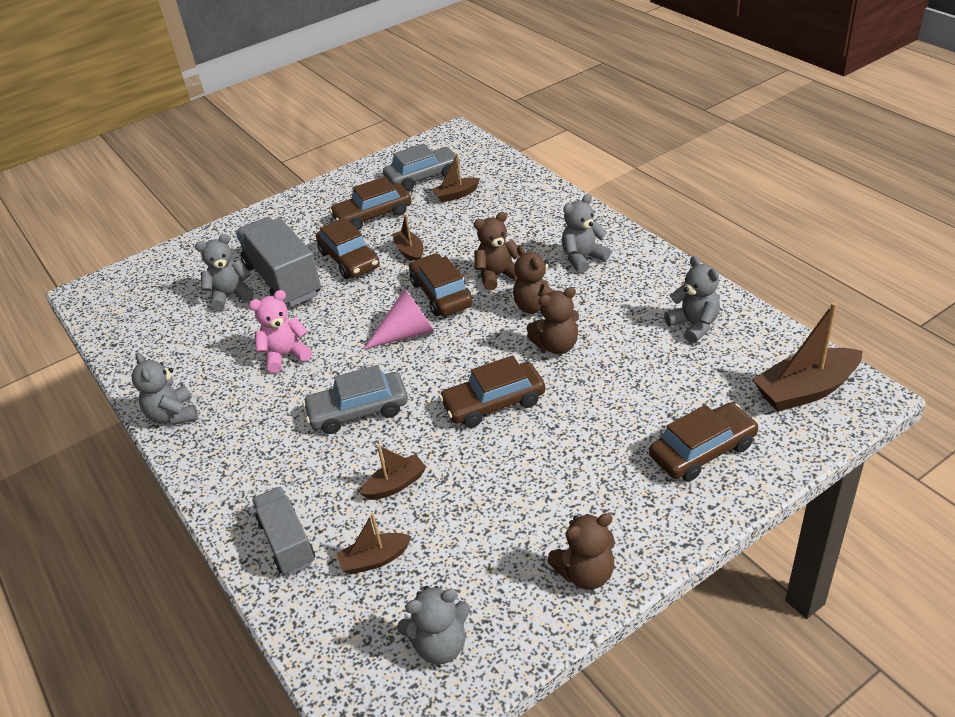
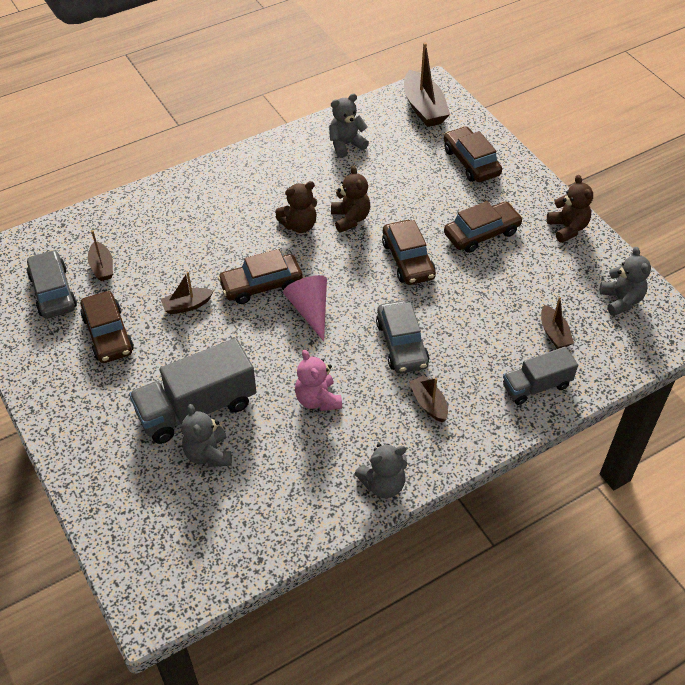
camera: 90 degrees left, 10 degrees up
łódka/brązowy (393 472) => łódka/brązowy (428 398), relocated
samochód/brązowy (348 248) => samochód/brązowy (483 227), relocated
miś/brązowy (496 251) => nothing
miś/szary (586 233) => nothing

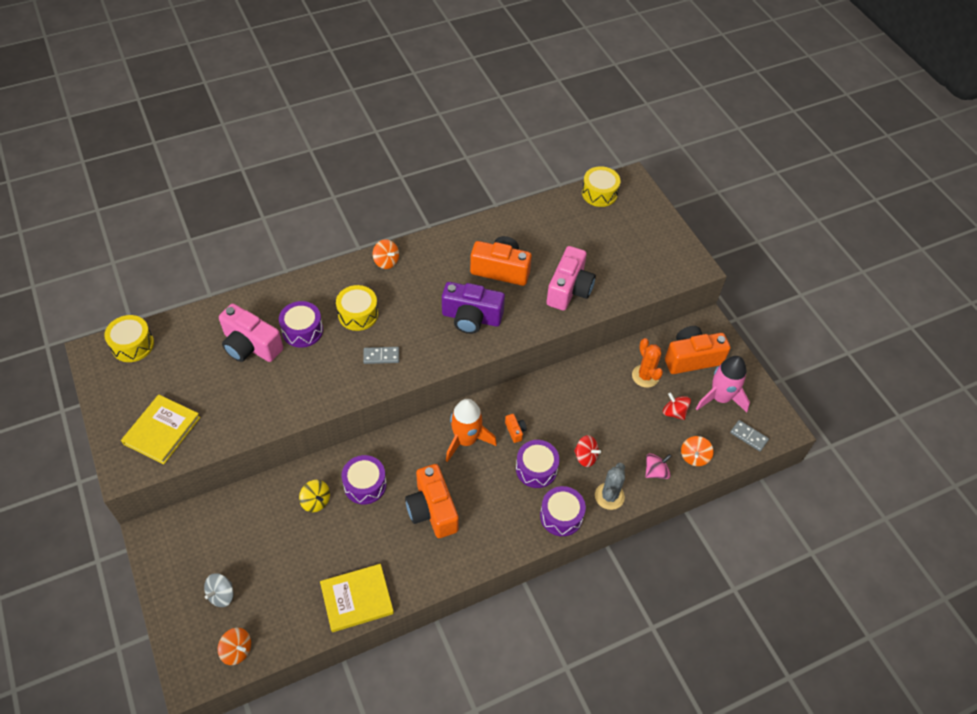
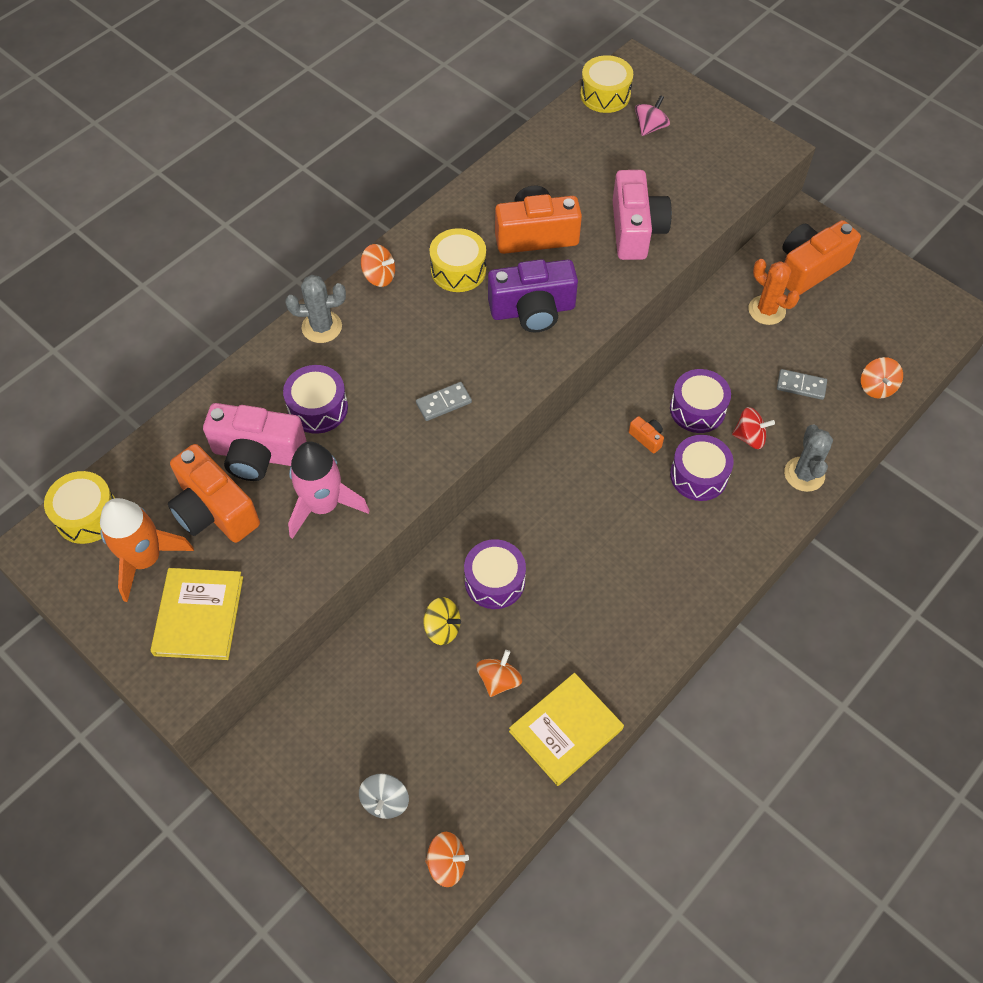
camera: 20 degrees left, 5 degrees up
rakieta/pomarańczowy (471 430) => rakieta/pomarańczowy (147 550), relocated
aparat fotograficzny/pomarańczowy (432 501) => aparat fotograficzny/pomarańczowy (214 493), relocated
nothing => kaktus/szary (315 309)
rakieta/różowy (723 384) => rakieta/różowy (329 490), relocated
bęben/żółty (357 308) => bęben/żółty (458 260), relocated
nothing => bączek/pomarańczowy (499 673)
bączek/różowy (658 466) => bączek/różowy (652 115), relocated
bęben/fioletowy (563 511) => bęben/fioletowy (700 401), relocated
kostka domina/szary (749 435) => kostka domina/szary (802 384), relocated
bączek/czerwony (677 406) => nothing

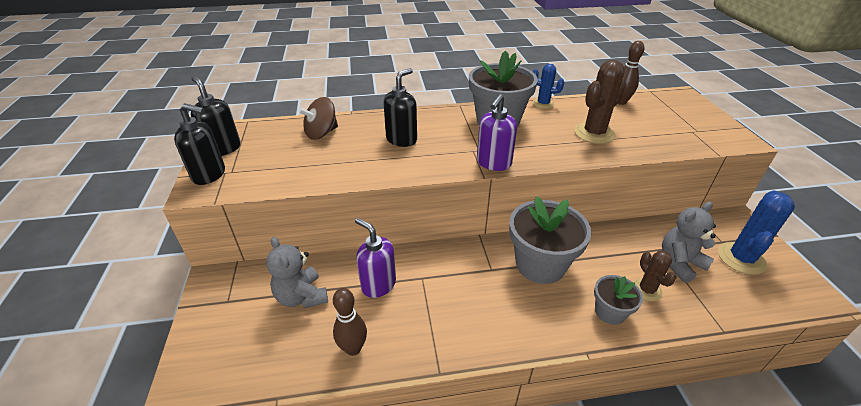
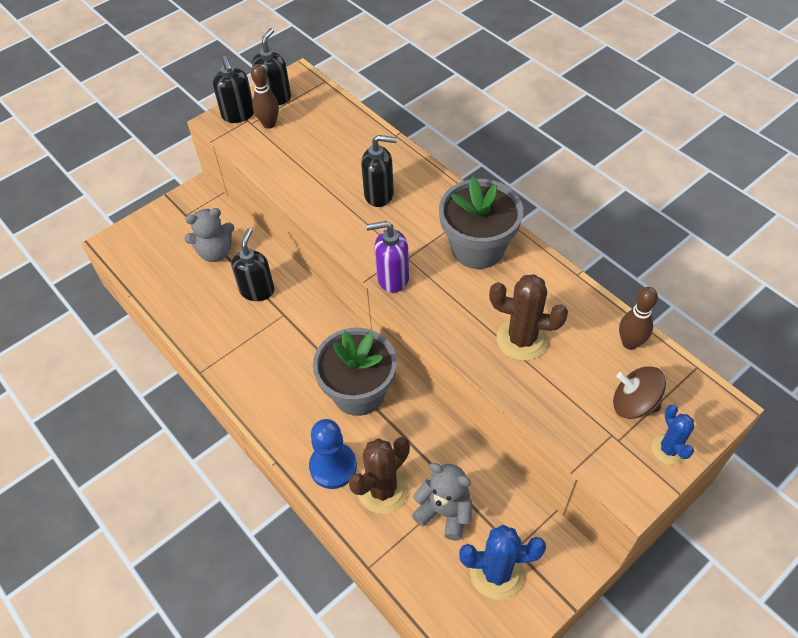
camera: 60 degrees right, 15 degrees up
miś/szary (297 272) => miś/szary (209 235), 135 degrees counterclockwise
dozownik mydła/fioletowy (375 258) => dozownik mydła/czarny (253 264)
kręgiel/brązowy (350 322) => kręgiel/brązowy (265 96), relocated
doniczka/szary (618 300) => pionek/niebieski (333 454)
kaktus/brązowy (655 275) => kaktus/brązowy (379 475), x1.64
bączek/brązowy (318 118) => bączek/brązowy (639 392), relocated
kaktus/niebieski (548 86) => kaktus/niebieski (673 434), relocated

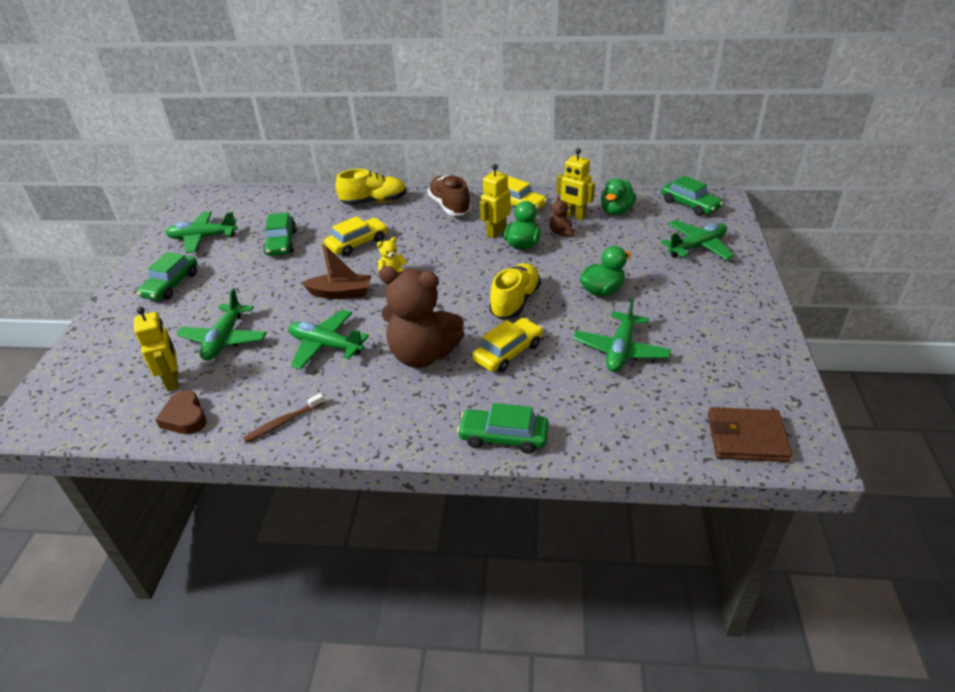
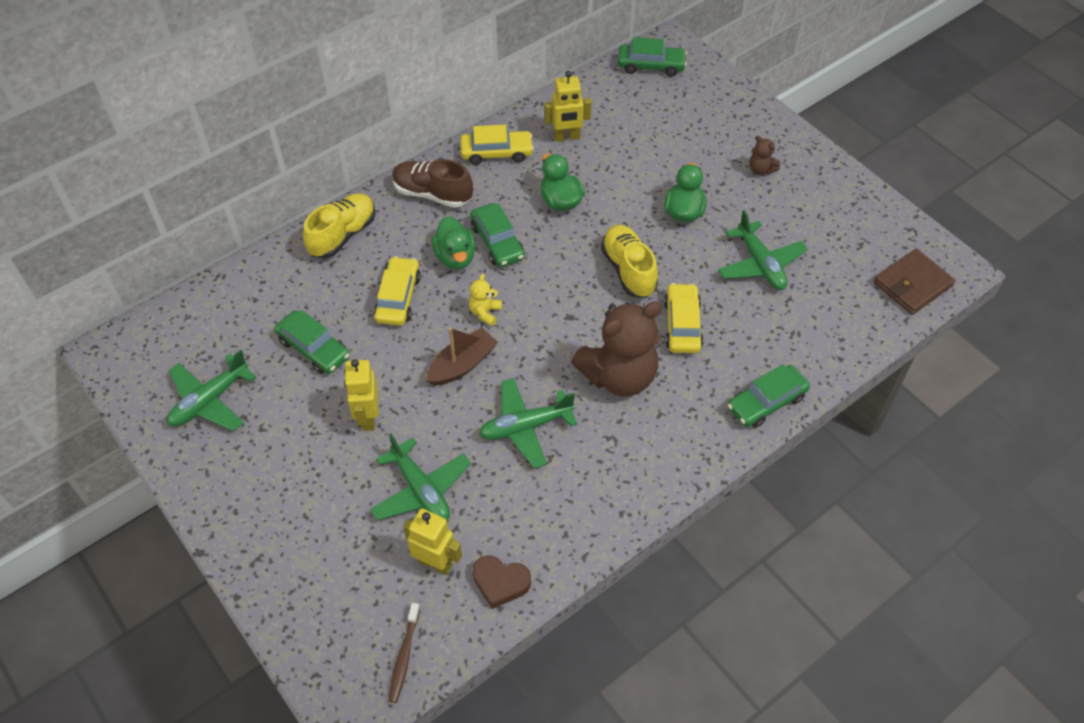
camera: 45 degrees left, 15 degrees up
robot/żółty (495 201) => robot/żółty (361 395), relocated
szczoteczka do zębów/brązowy (284 418) => szczoteczka do zębów/brązowy (404 653), relocated
kaczka/zielony (618 196) => kaczka/zielony (453 242), relocated
samochód/zielony (167 276) => samochód/zielony (497 235), relocated
miś/brązowy (561 216) => miś/brązowy (764 155), relocated
samolot/zielony (697 240) => nothing

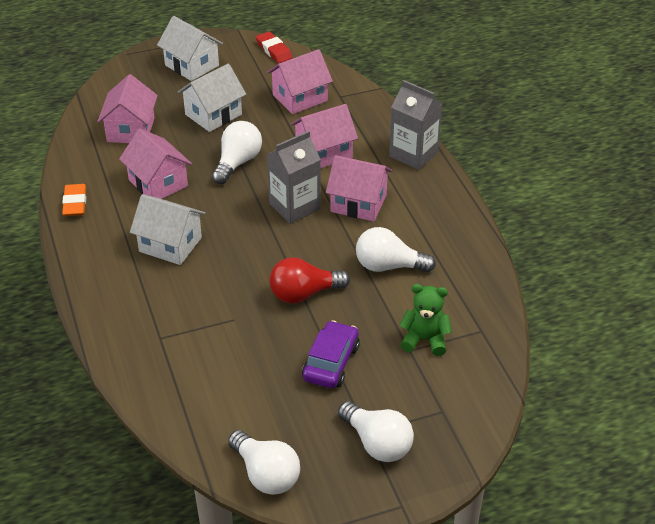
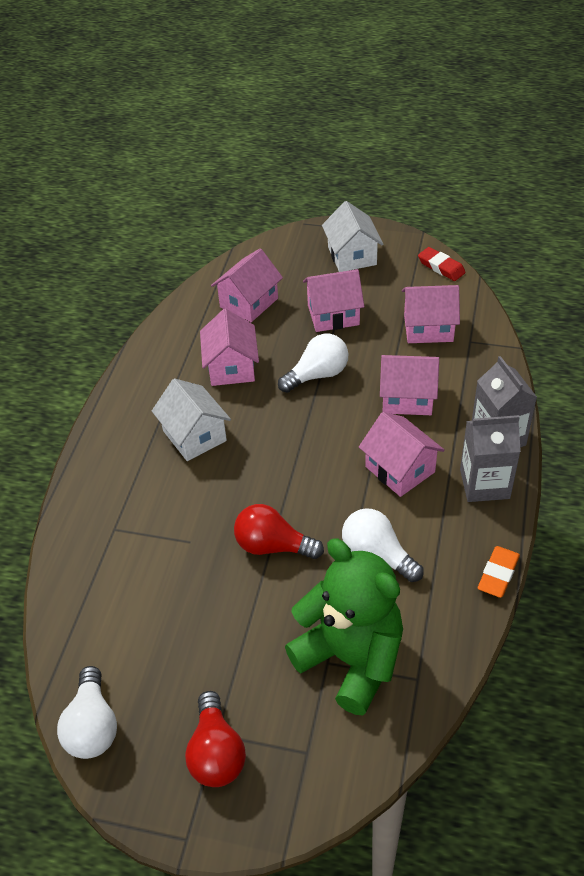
camera: 35 degrees right, 5 degrees up
żarówka/biały (376 431) => żarówka/czerwony (215 739)
miś/zielony (425 320) => miś/zielony (344 626), x1.98
domek/biały (212 98) => domek/różowy (334 300)
gumka do mazania/czerwony (274 47) => gumka do mazania/czerwony (442 264), 45 degrees counterclockwise
karton mleka/szary (294 177) => karton mleka/szary (490 458), relocated
gumka do mazania/pomarańczowy (74 200) => gumka do mazania/pomarańczowy (499 572), relocated
samochód/fioletowy (331 354) => nothing

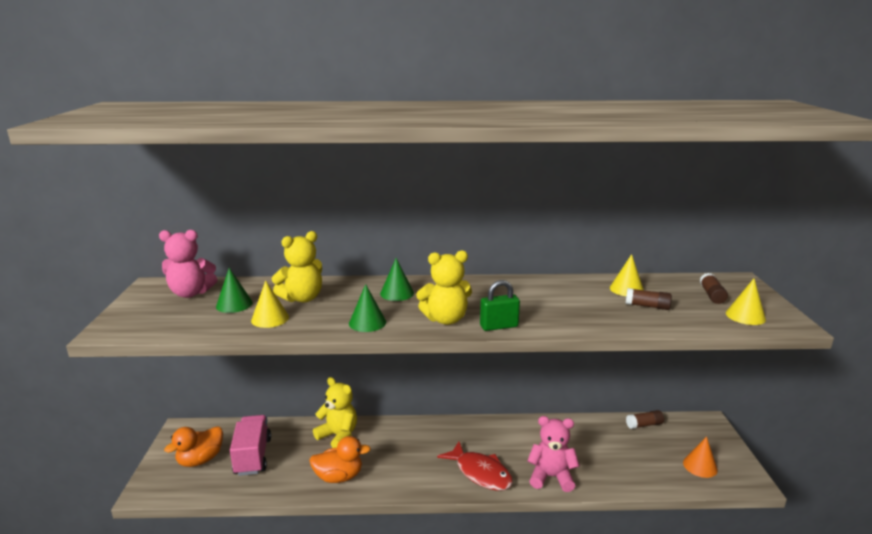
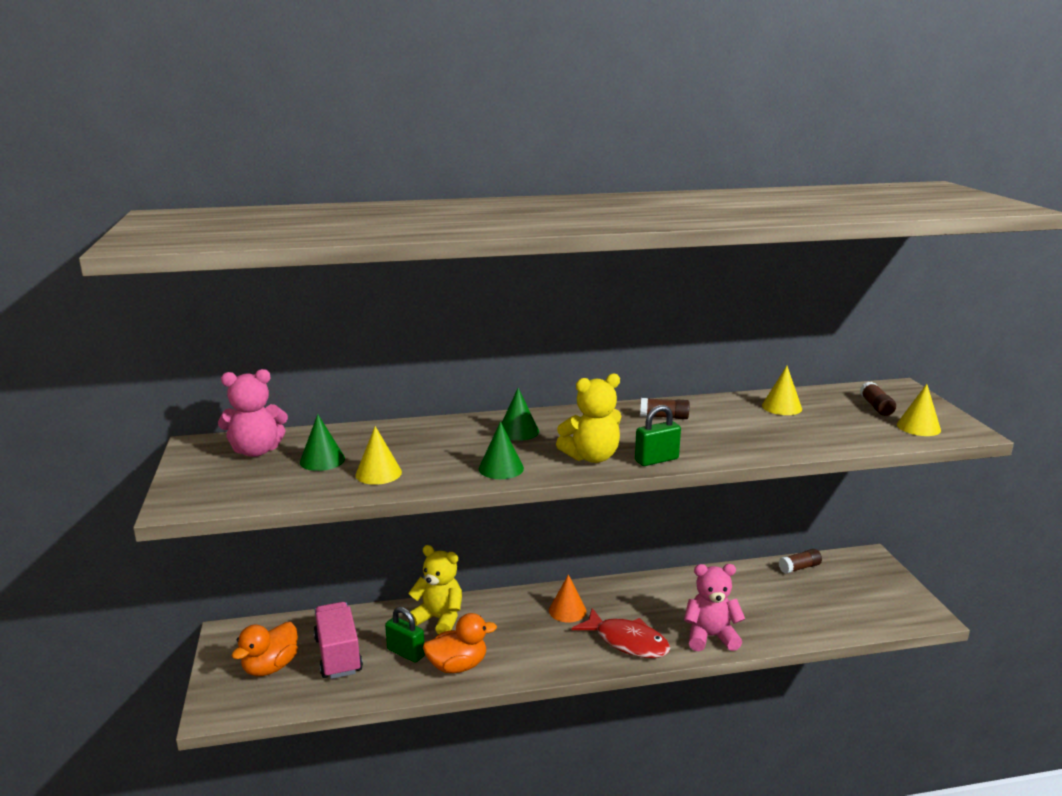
camera: 10 degrees left, 0 degrees up
nothing => kłódka/zielony (405 635)
stożek/pomarańczowy (700 457) => stożek/pomarańczowy (567 598), relocated
klej w sztyfcie/brązowy (648 299) => klej w sztyfcie/brązowy (664 408), relocated
miś/żółty (297 266) => nothing

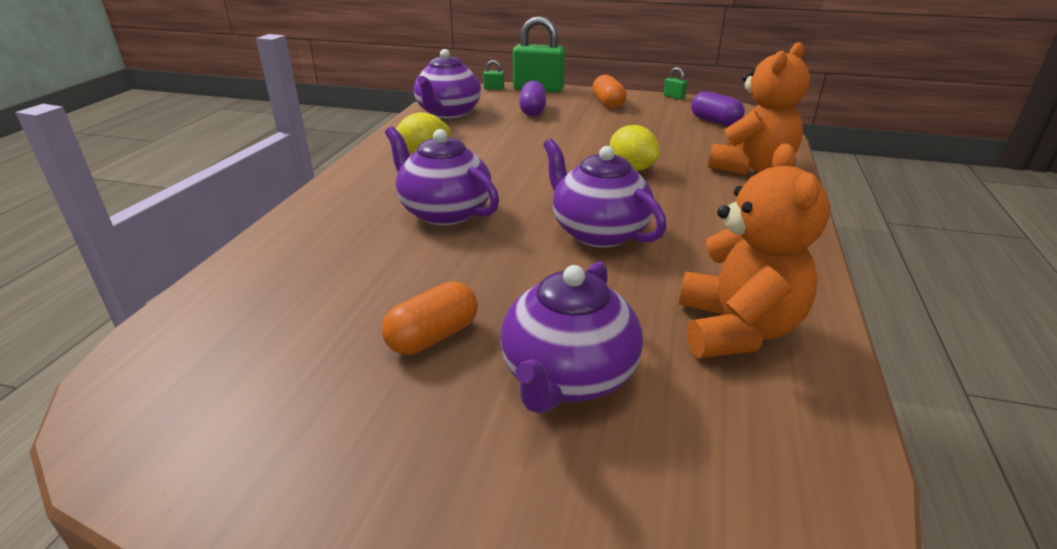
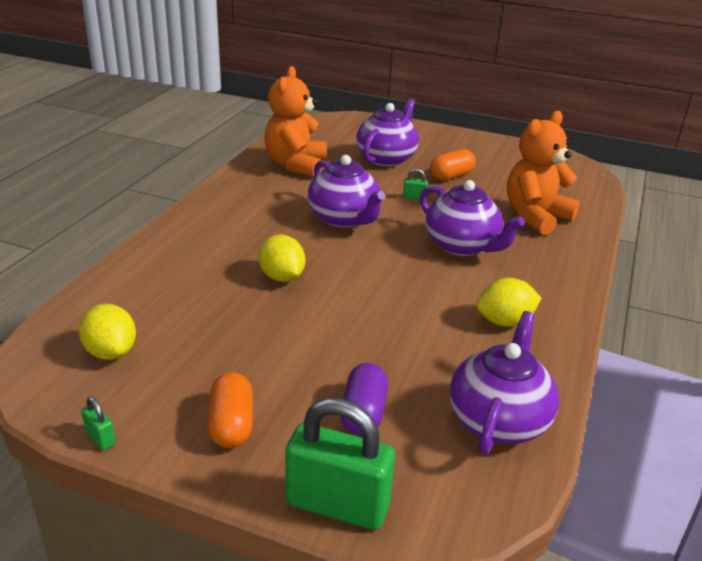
camera: 175 degrees left, 0 degrees up
kapsułka/fioletowy (718 108) => cytryna/żółty (107 332)
kłódka/zielony (493 75) => kłódka/zielony (415 184), relocated
miś/pomarańczowy (759 108) => miś/pomarańczowy (543 173), relocated

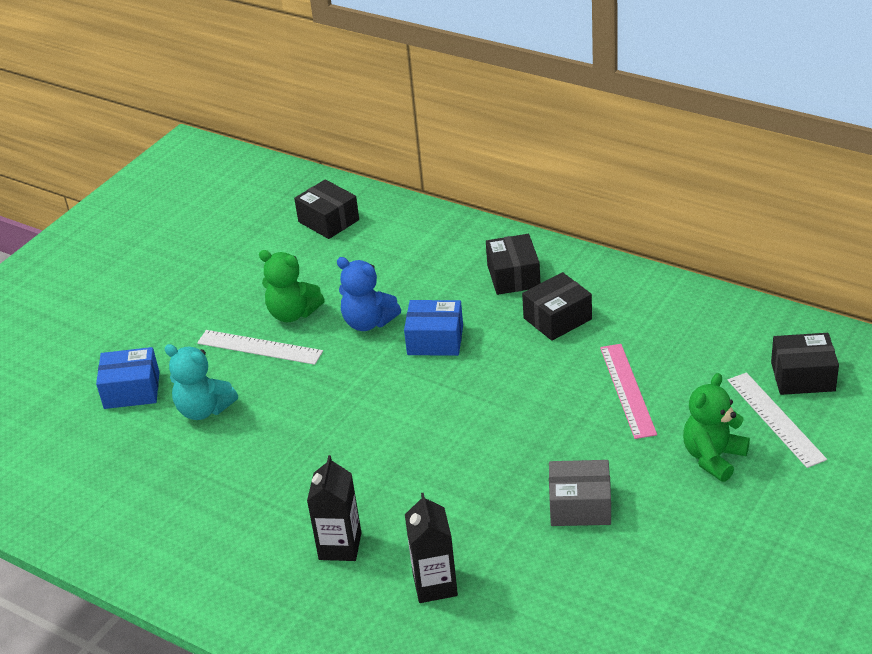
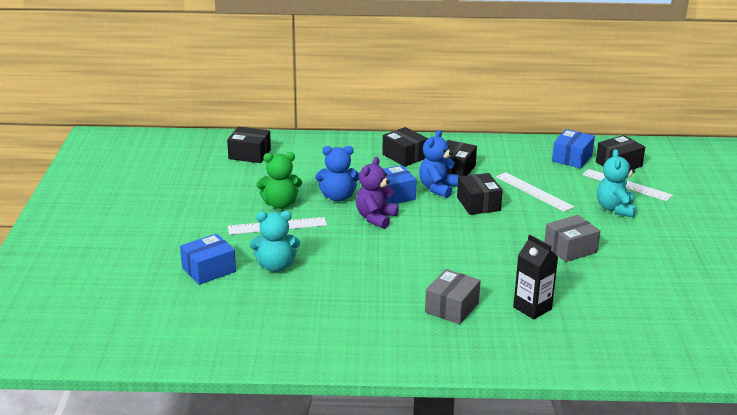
camera: 35 degrees left, 10 degrees down
nothing => miś/fioletowy (377 193)
nothing => miś/niebieski (439 164)
karton mleka/czarny (334 508) => pudełko/szary (453 296)
nothing => pudełko/czarny (480 194)
linijka/różowy (628 391) => linijka/biały (535 192)
nothing => pudełko/niebieski (573 149)
miś/zielony (716 427) => miś/turkusowy (616 183)

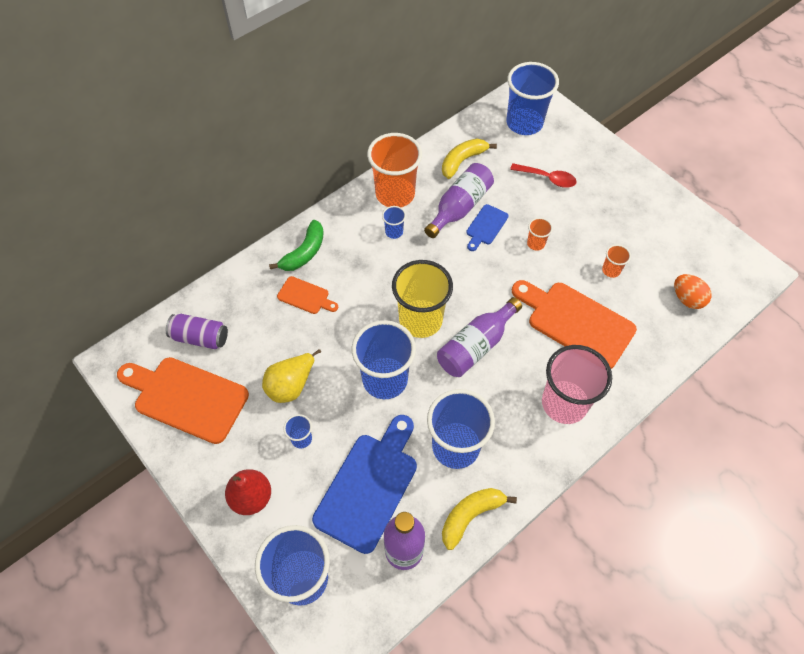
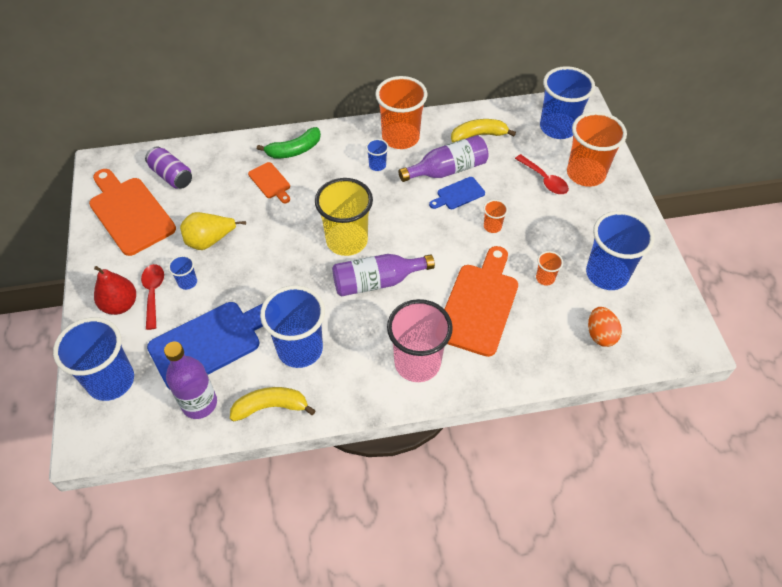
camera: 30 degrees right, 5 degrees down
nothing => łyżka/czerwony (152 297)
deska do krojenia/pomarańczowy (574 324) => deska do krojenia/pomarańczowy (481 301), 45 degrees clockwise
nothing => szklanka/pomarańczowy (597 149)
szklanka/niebieski (384 359) => szklanka/niebieski (620 250), relocated

